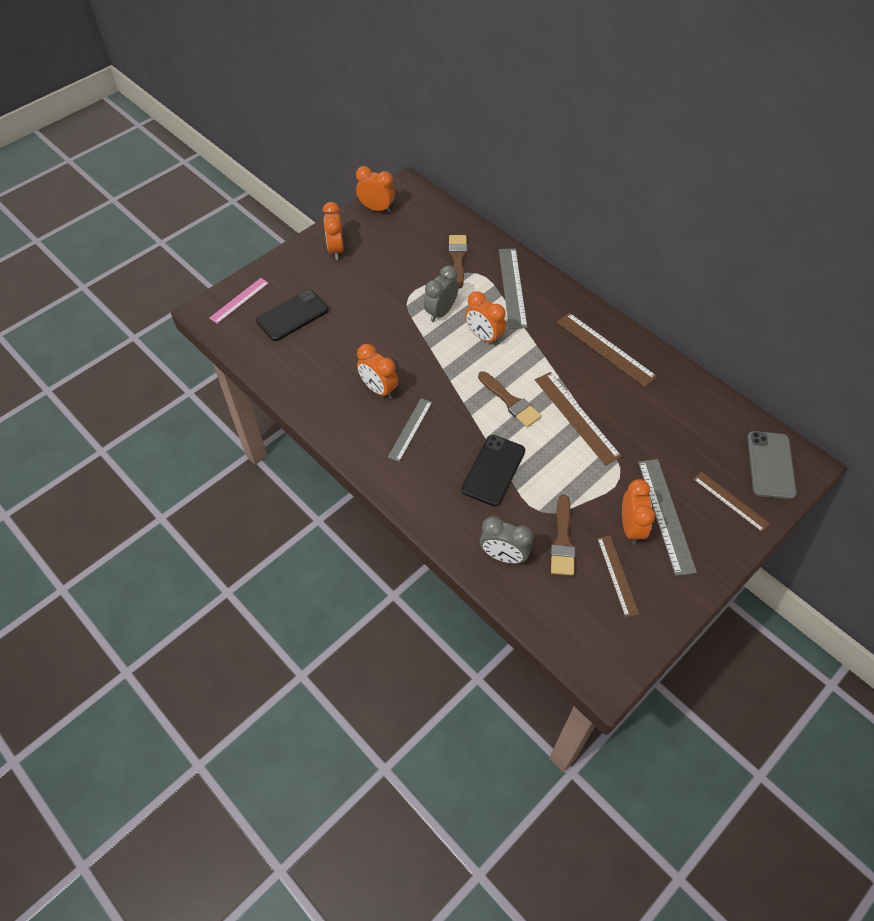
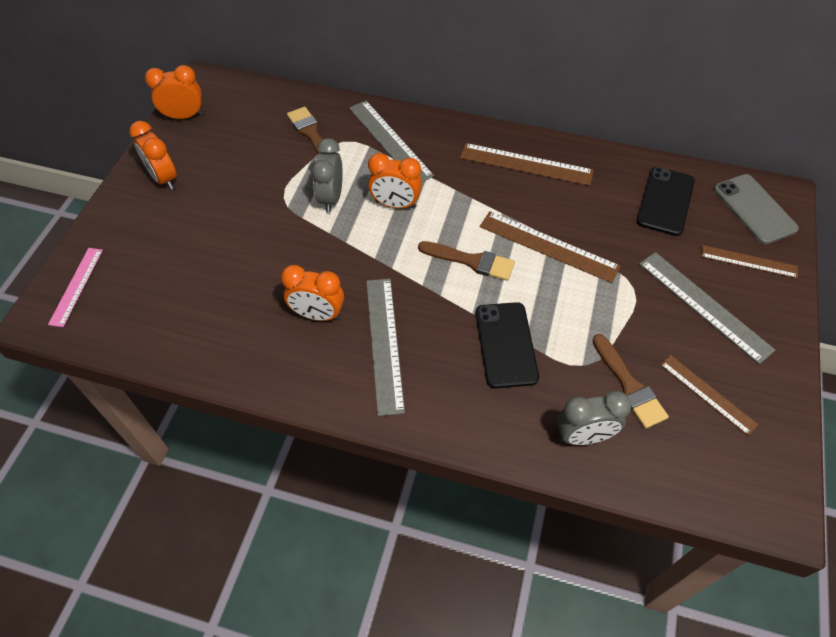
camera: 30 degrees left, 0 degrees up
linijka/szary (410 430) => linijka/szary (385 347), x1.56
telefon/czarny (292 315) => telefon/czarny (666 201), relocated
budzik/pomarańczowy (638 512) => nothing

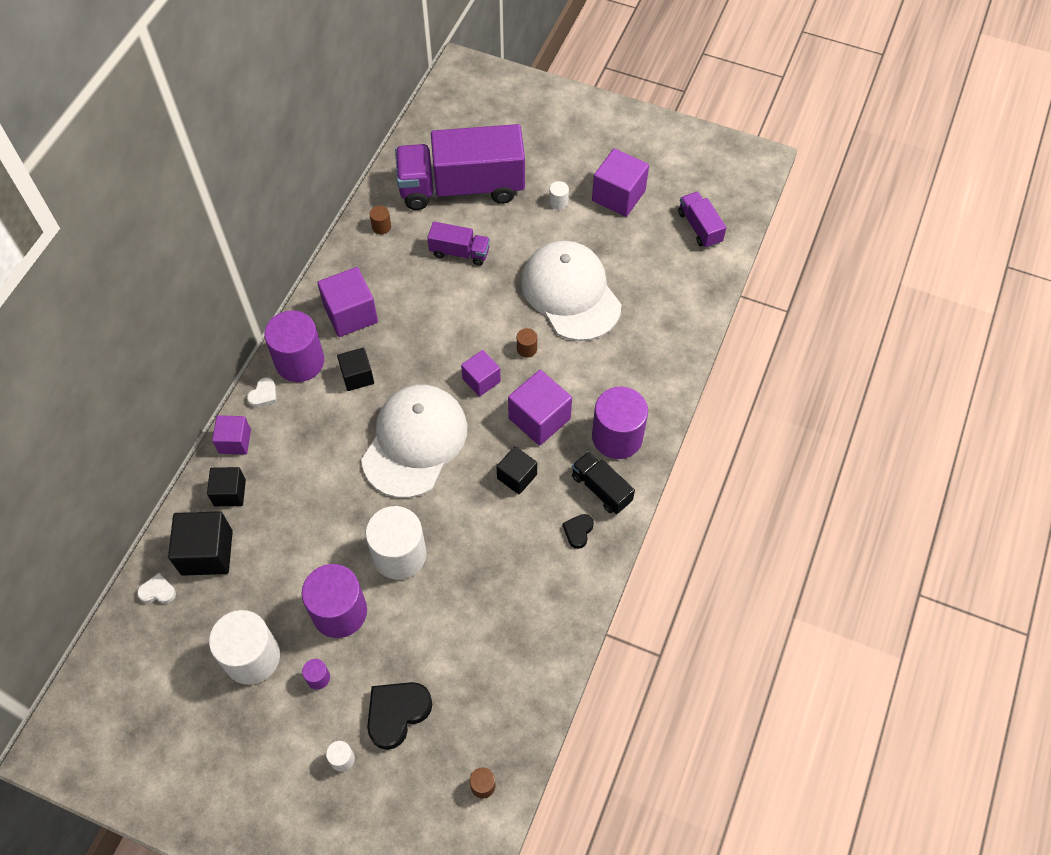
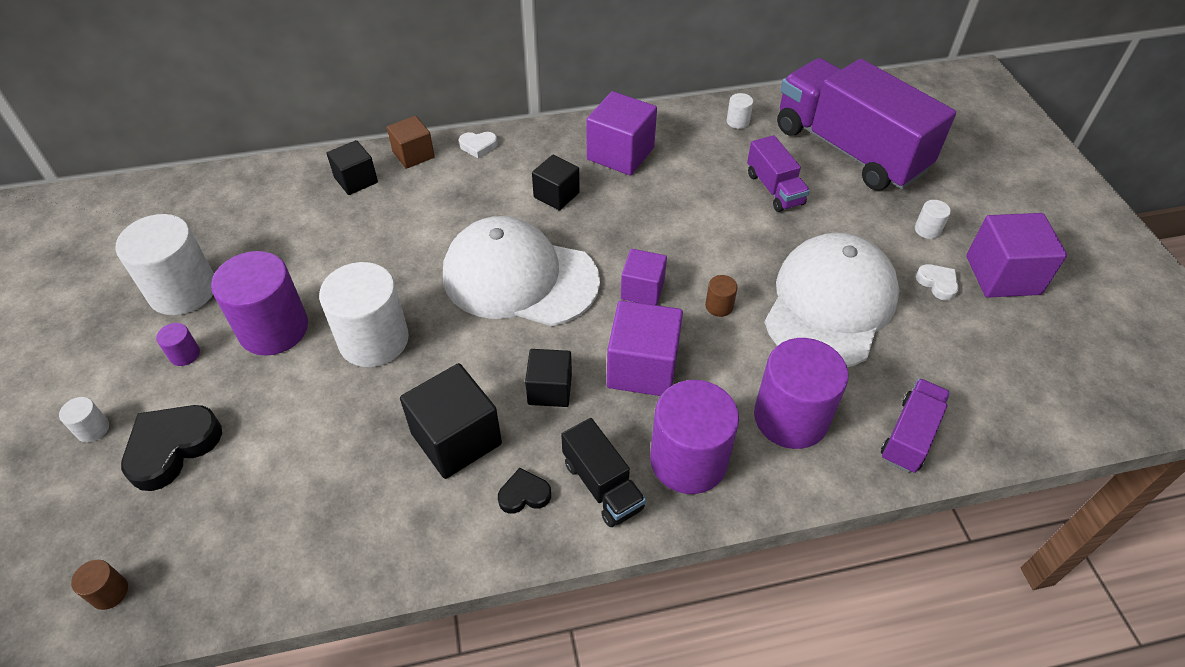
camera: 55 degrees right, 10 degrees down
serce/czarny (399 716) => serce/czarny (171 448), 60 degrees counterclockwise
sześcian/fioletowy (231 435) => sześcian/brązowy (411 142)
sześcian/czarny (200 543) => sześcian/czarny (451 421), relocated
czapka/biały (414 441) => czapka/biały (521 271), 150 degrees counterclockwise
ciężarówka/czarny (603 482) => ciężarówka/czarny (603 472), 135 degrees clockwise
walec/brązowy (380 220) => walec/biały (740 111)
walec/fioletowy (294 346) => walec/fioletowy (801 393), relocated
ciężarówka/fioletowy (702 219) => ciężarówka/fioletowy (915 425), relocated
serce/biały (156 588) => serce/biały (937 282), relocated

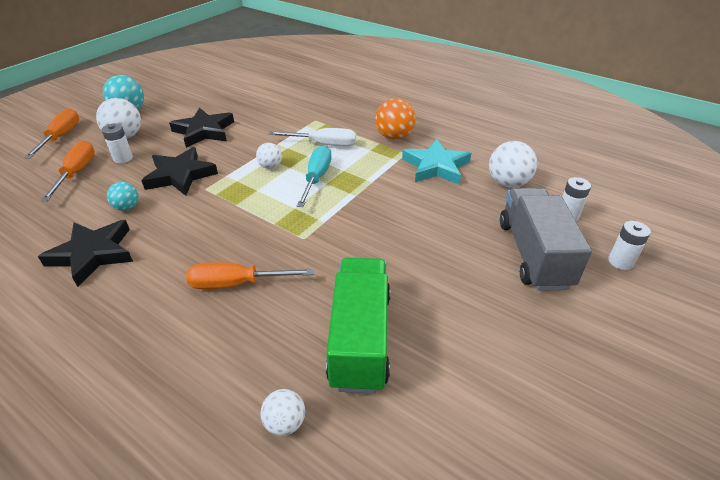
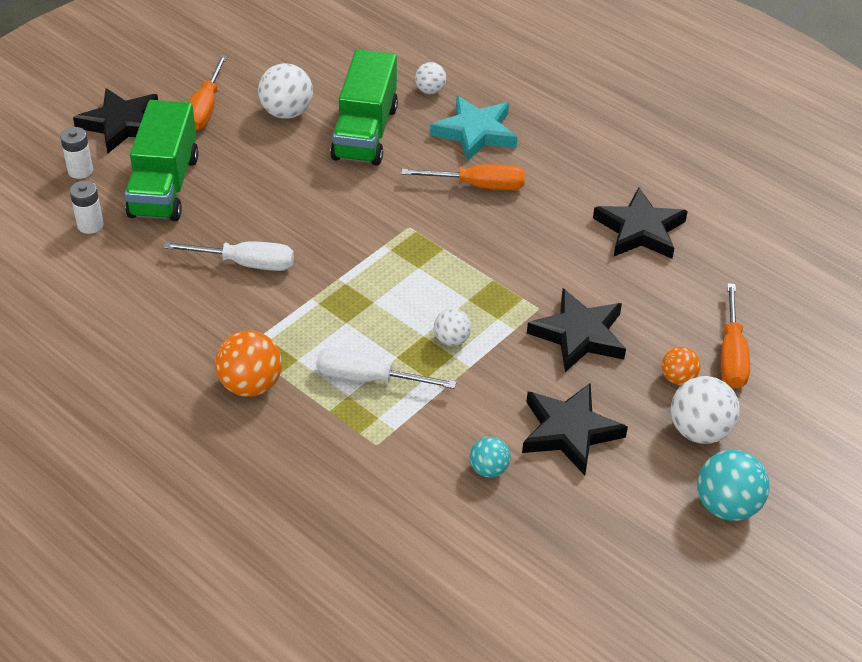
camera: 175 degrees left, 5 degrees up
nothing => gwiazda/czarny (115 121)
ciężarówka/szary (546 239) => ciężarówka/zielony (162 160)
nothing => śrubokręt/biały (228 256)
śrubokręt/pomarańczowy (51 133) => śrubokręt/pomarańczowy (208 93), relocated
piłka/biały (513 164) => piłka/biały (285 91), relocated
gwiazda/turkusowy (436 162) => gwiazda/turkusowy (473 129), relocated
piłka/turkusowy (123 196) => piłka/turkusowy (490 457), relocated
bateria/biały (117 143) => piłka/pomarańczowy (681 366)
śrubokręt/turkusowy (314 176) => nothing

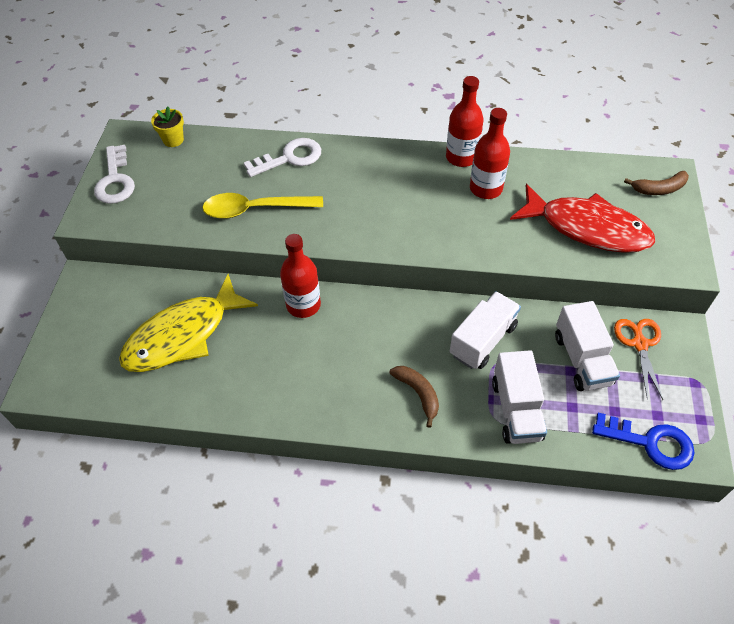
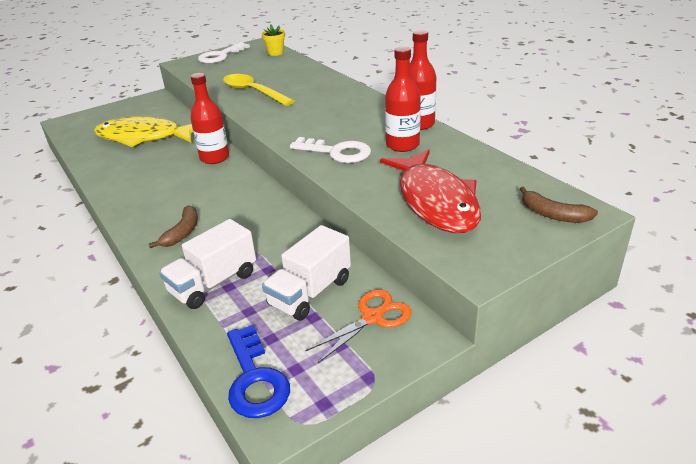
camera: 50 degrees right, 20 degrees down
klucz/biały (282 157) => klucz/biały (330 150), relocated
ciężarówka/biały (485 330) => nothing

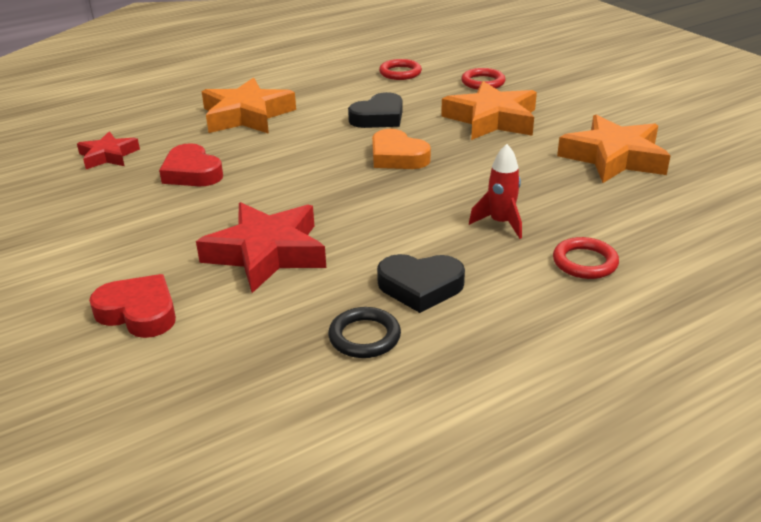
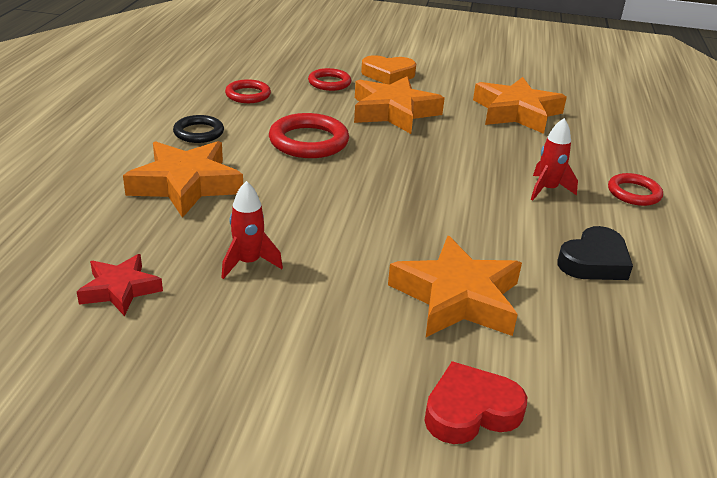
camera: 50 degrees left, 0 degrees up
pierścień/czarny (364 332) => pierścień/czarny (198 129), relocated
serce/czerwony (191 164) => rakieta/czerwony (252 230)
serce/czarny (375 110) => pierścień/czerwony (309 135)
serce/pomarańczowy (401 149) => serce/pomarańczowy (388 70), relocated
gwiazda/czerwony (261 247) => gwiazda/pomarańczowy (455 286)

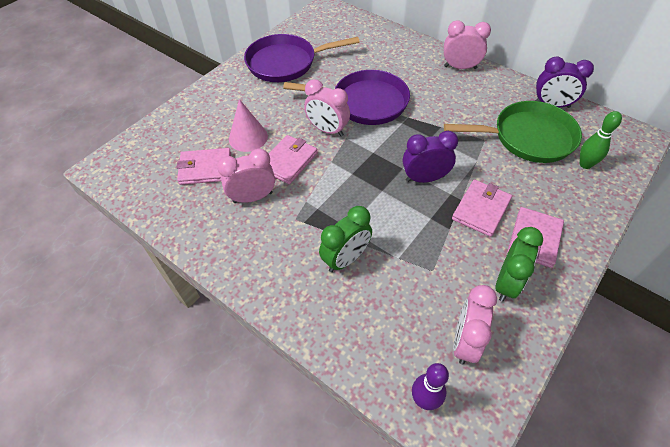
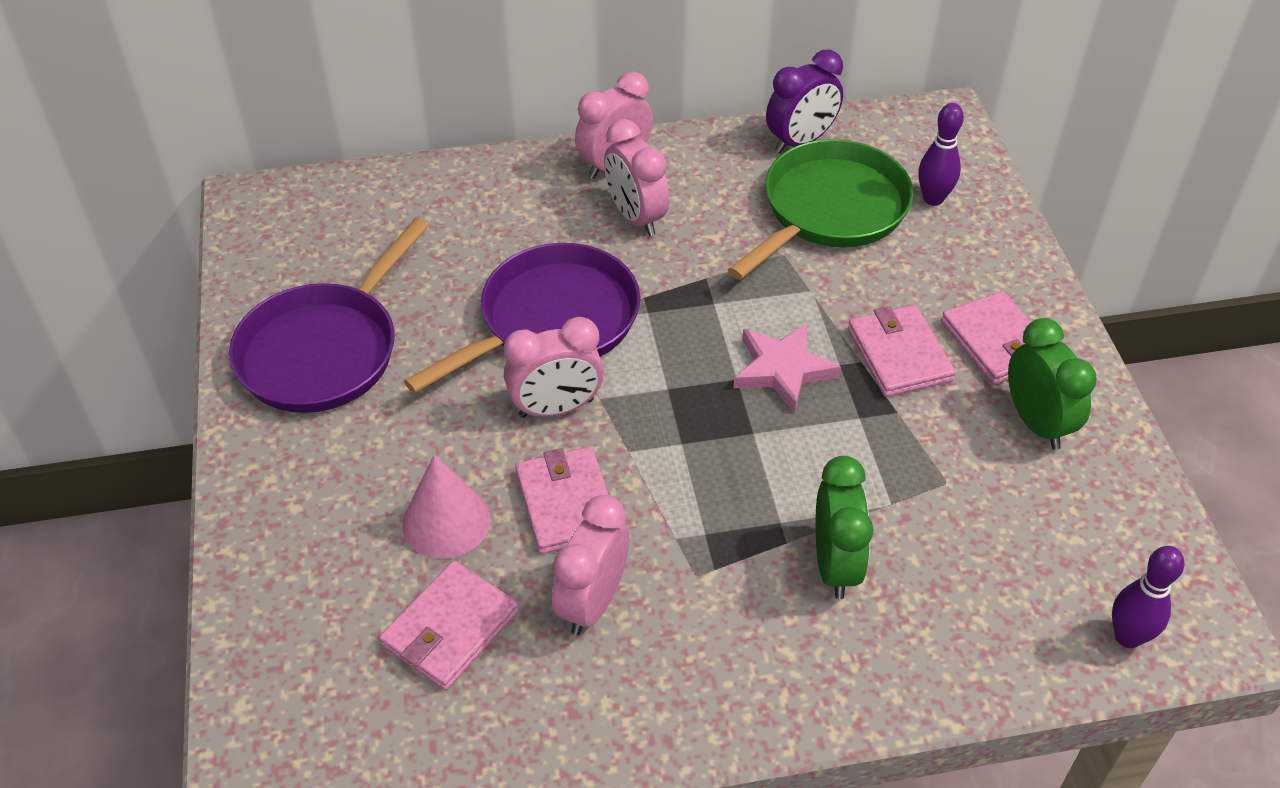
camera: 50 degrees left, 5 degrees down
budzik/różowy (475 325) => budzik/różowy (636 177), relocated
budzik/fioletowy (430 157) => gwiazda/różowy (787 368)
kręgiel/zielony (601 140) => kręgiel/fioletowy (941 154)

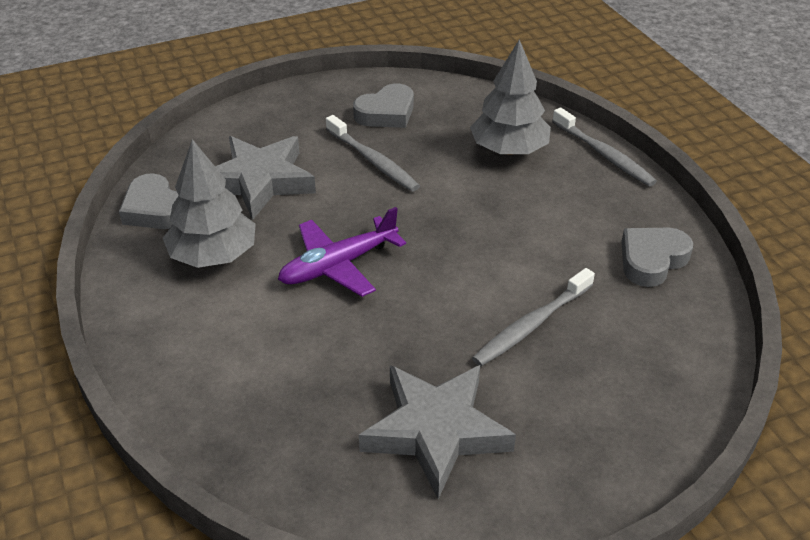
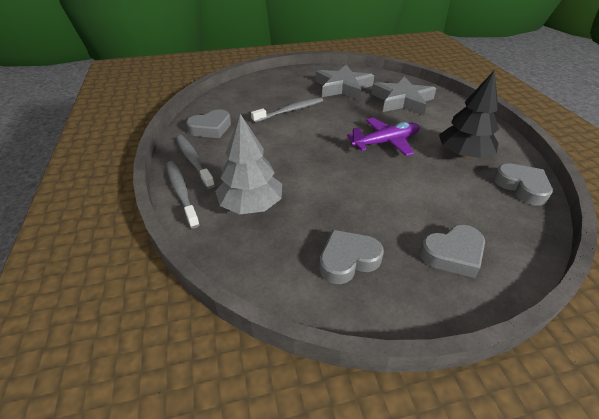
camera: 170 degrees left, 0 degrees up
szczoteczka do zębów/szary (373 153) => szczoteczka do zębów/szary (195 162), relocated
gwiazda/szary (265 178) => gwiazda/szary (404 95), relocated
nothing => serce/szary (452 251)
drzewko/szary (209 203) => drzewko/czarny (469 114)

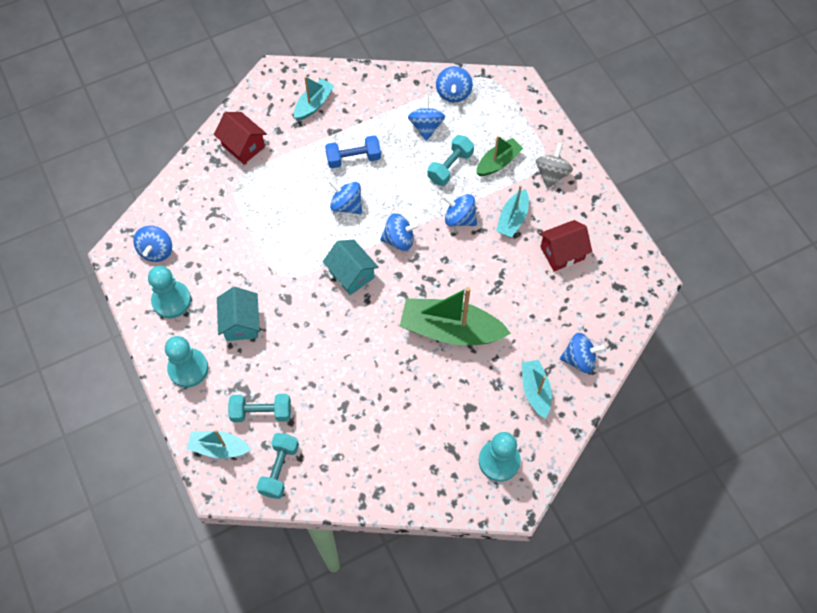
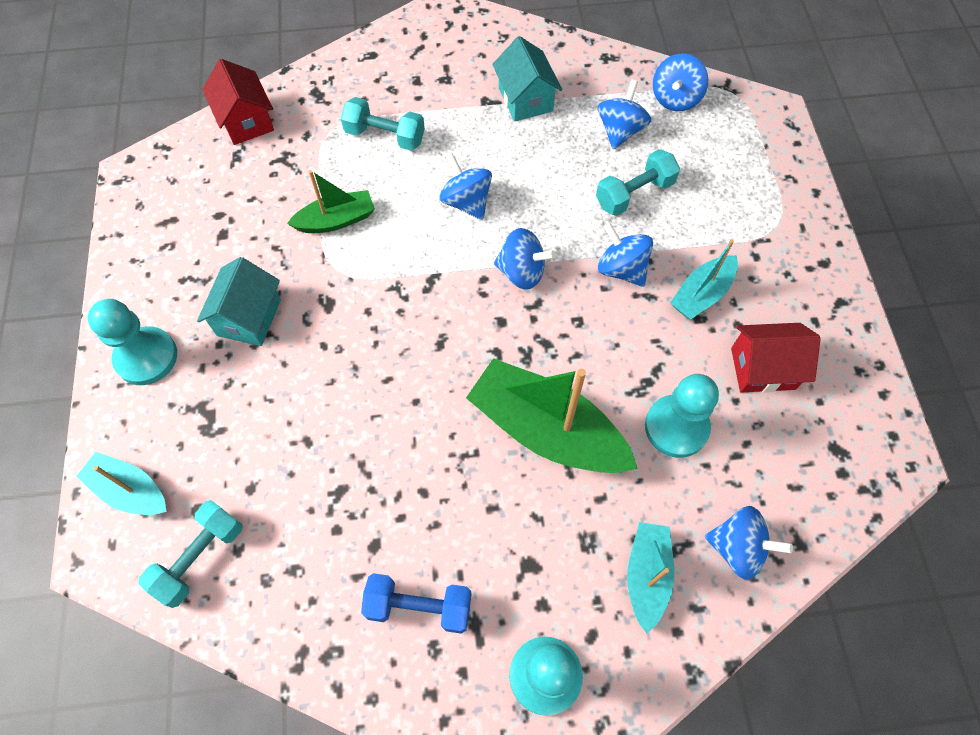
camera: 20 degrees right, 0 degrees up
domek/czerwony (240 138) => domek/czerwony (238 102), relocated
łódka/zielony (499 156) => łódka/zielony (331 201), relocated
hantel/turkusowy (259 408) => hantel/turkusowy (383 124), relocated
hantel/niebieski (353 151) => hantel/niebieski (416 603), relocated
domek/turkusowy (351 267) => domek/turkusowy (527 79), relocated
pionek/turkusowy (169 292) => pionek/turkusowy (682 416), relocated
bączek/niebieski (152 244) => nothing
łódka/turkusowy (314 98) => nothing
bączek/szary (554 166) => nothing

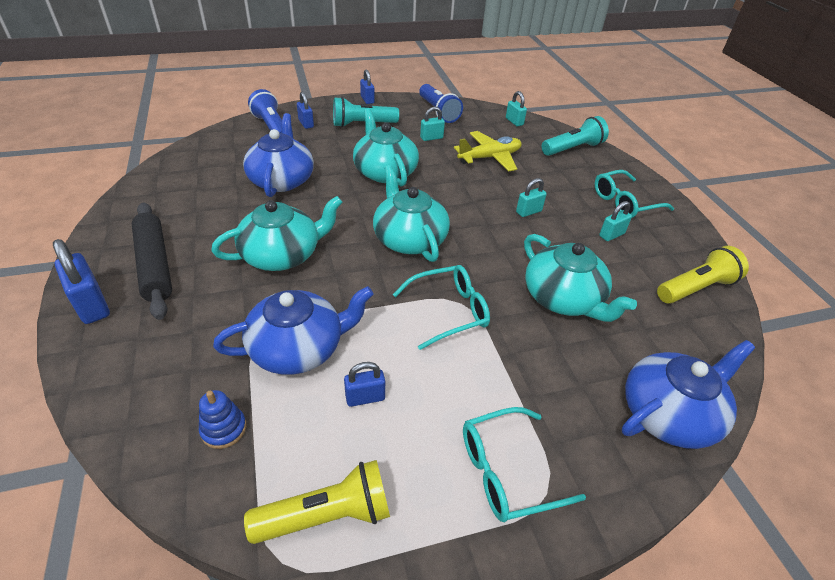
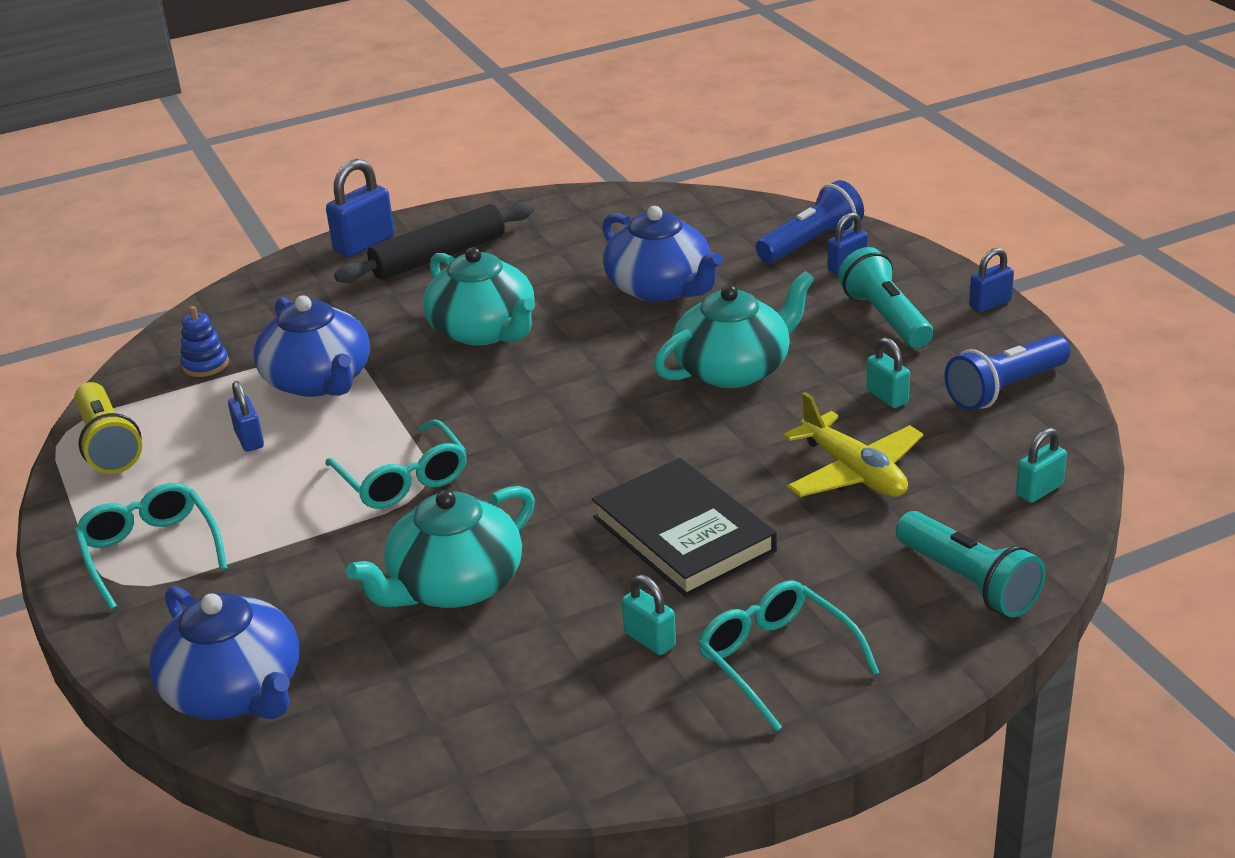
camera: 85 degrees right, 10 degrees down
kłódka/turkusowy (531 197) => książka/czarny (684 527)
imbryk/niebieski (278 155) => imbryk/niebieski (662 254), 60 degrees clockwise
imbryk/turkusowy (411 213) => nothing
latarka/żółty (703 275) => nothing

